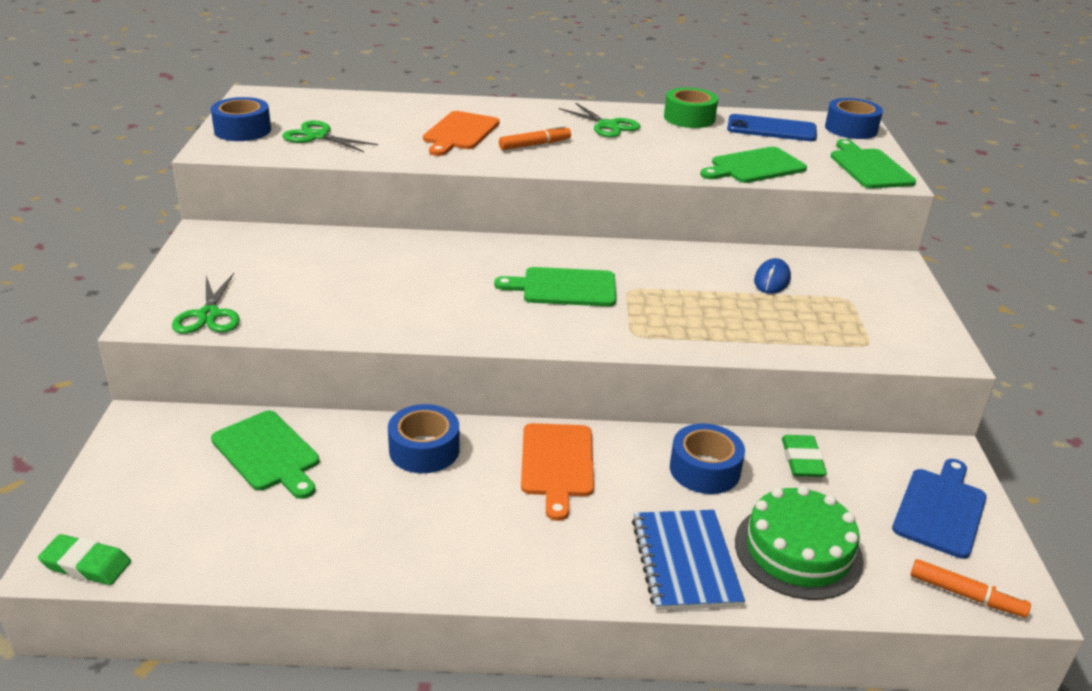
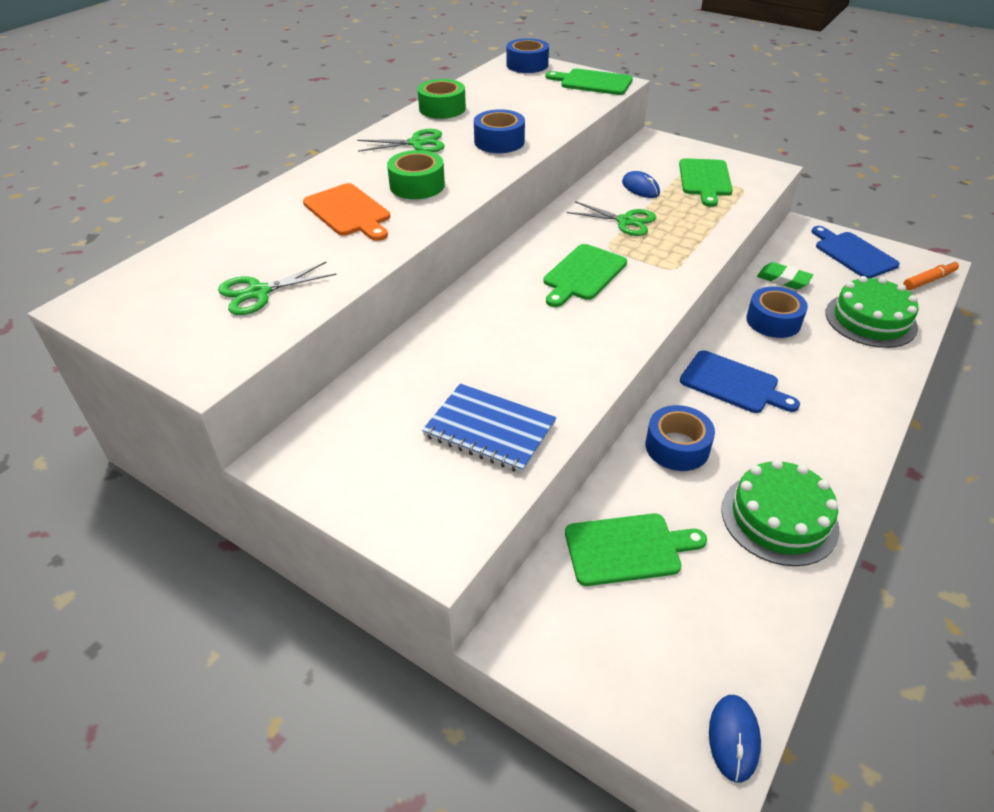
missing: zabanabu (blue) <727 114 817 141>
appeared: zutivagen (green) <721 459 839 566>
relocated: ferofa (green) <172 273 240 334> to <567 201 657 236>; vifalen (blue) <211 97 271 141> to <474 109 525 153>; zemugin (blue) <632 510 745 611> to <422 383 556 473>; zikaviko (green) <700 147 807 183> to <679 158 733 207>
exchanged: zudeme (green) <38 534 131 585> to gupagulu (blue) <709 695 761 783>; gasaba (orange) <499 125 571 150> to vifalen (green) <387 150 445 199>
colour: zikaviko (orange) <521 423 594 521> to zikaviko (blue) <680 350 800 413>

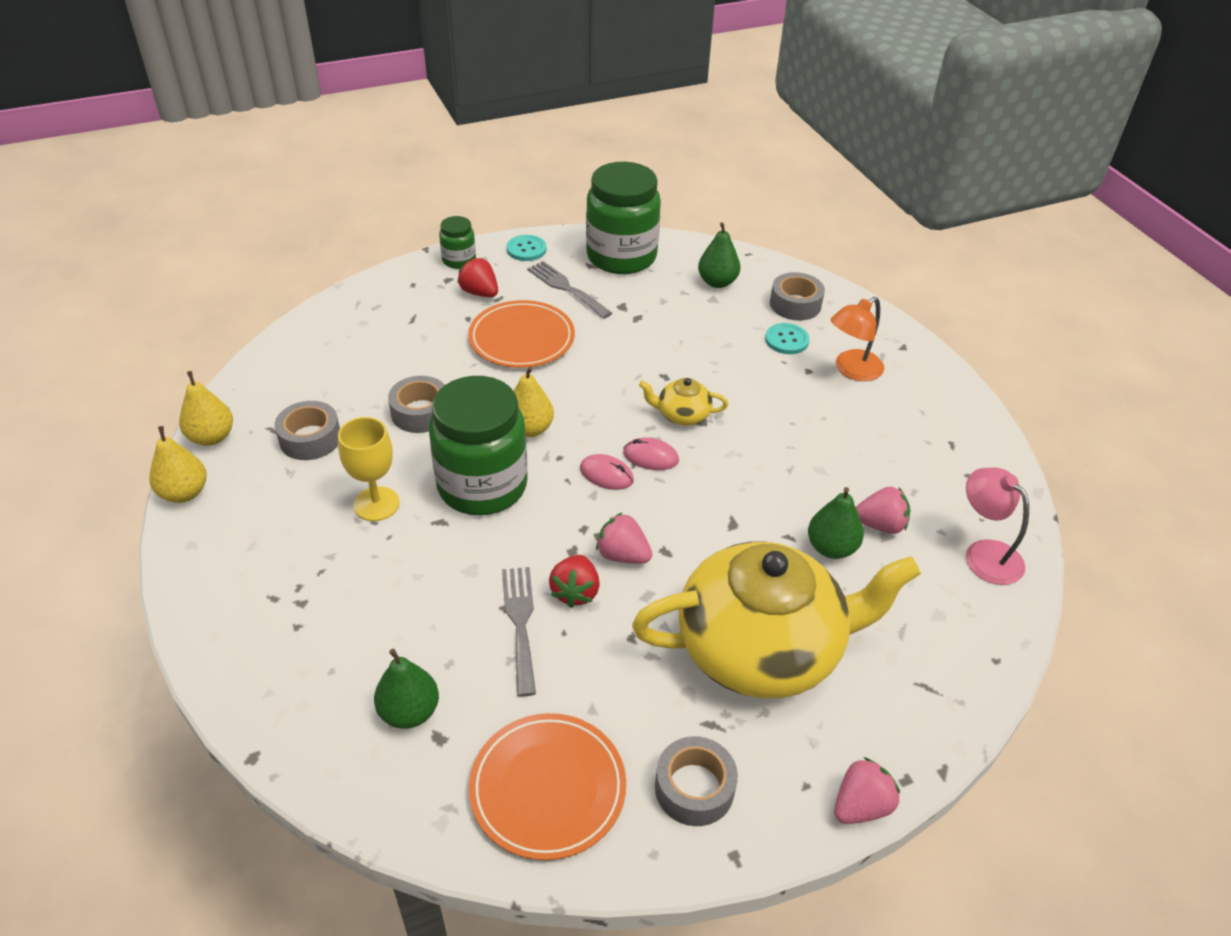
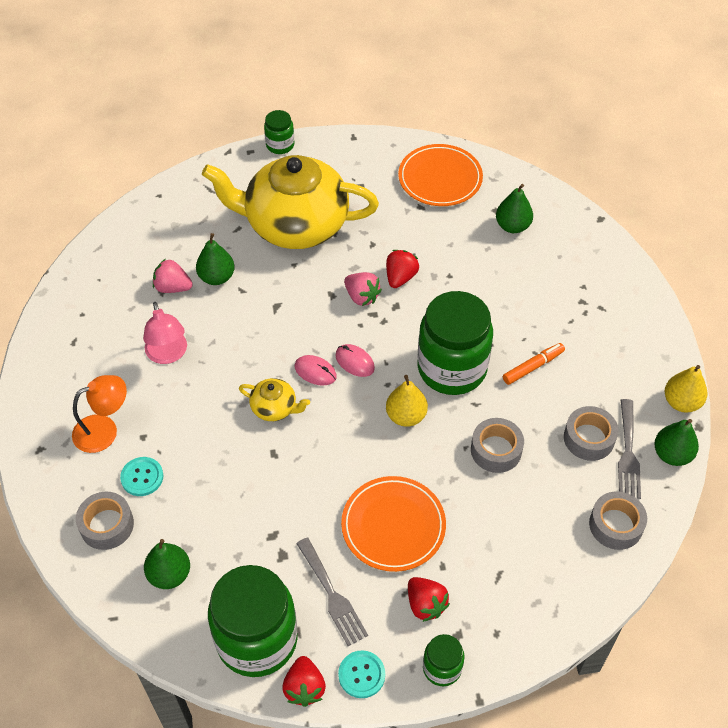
appeared: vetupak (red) <282 656 326 707>
relocated: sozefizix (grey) <502 567 536 697> to <618 399 641 499>; vifalen (grey) <655 736 738 826> to <589 492 647 550>; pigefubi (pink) <966 467 1029 585> to <143 302 187 364>
exchanged: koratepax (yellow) <338 417 400 521> to gasaba (orange) <503 343 565 385>; vetupak (pink) <834 757 900 824> to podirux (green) <264 110 294 154>
colour: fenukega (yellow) <179 371 233 446> to fenukega (green) <654 419 699 466>

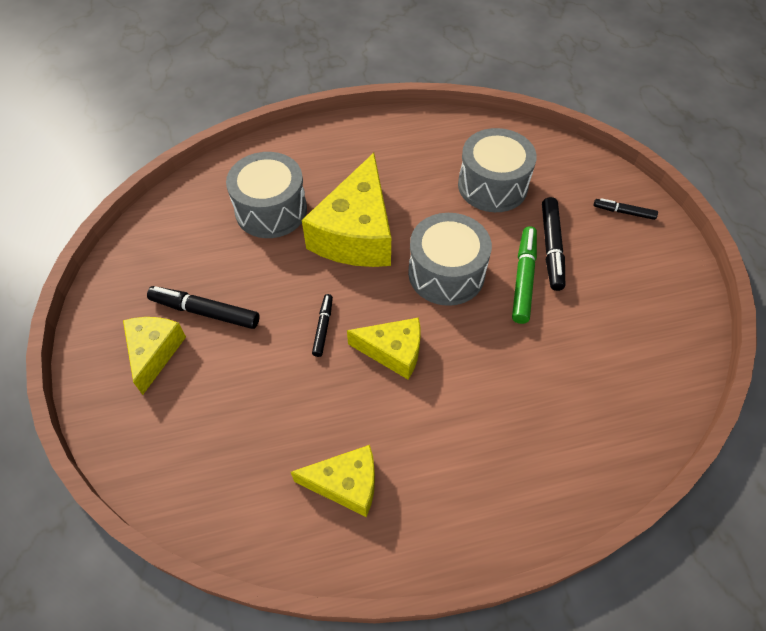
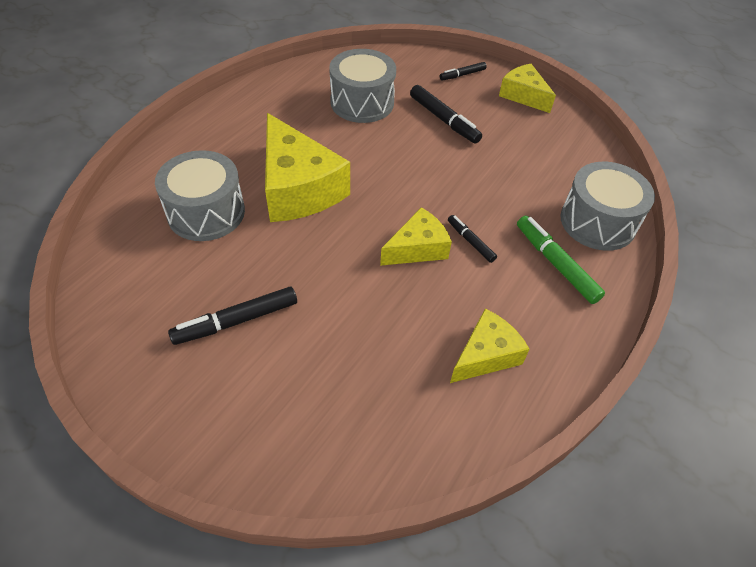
relocated: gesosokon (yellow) <123 317 186 395> to <499 64 556 113>; gasaba (black) <312 294 333 357> to <448 215 497 263>; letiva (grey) <408 213 492 306> to <560 162 655 251>; gasaba (green) <512 226 537 324> to <517 216 605 304>

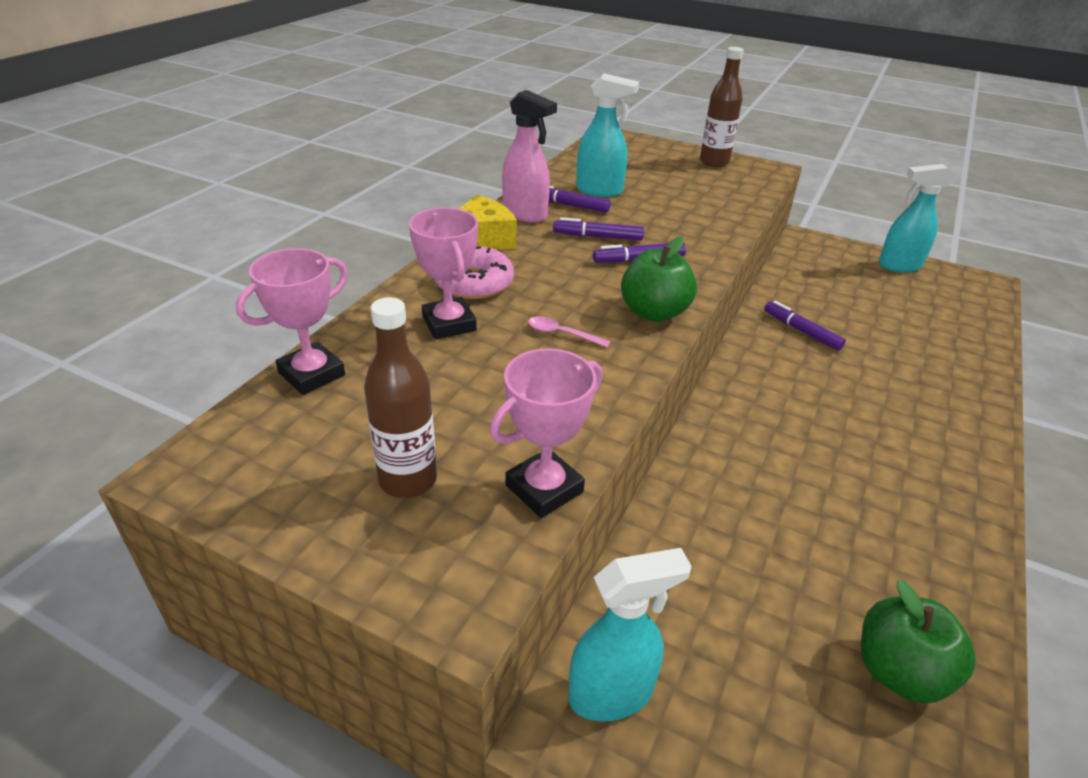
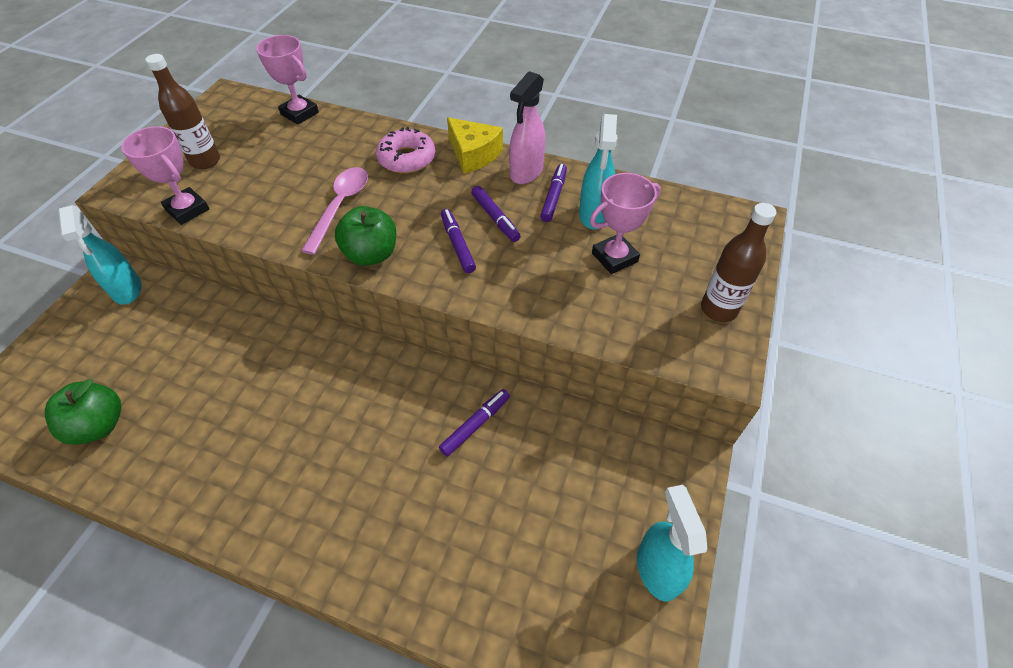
relocated: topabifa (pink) <409 208 478 339> to <590 173 661 274>
spun: gasaba (purple) <553 217 644 240> = <471 186 521 242> 150 degrees clockwise
size: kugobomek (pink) <528 316 611 348> = <301 167 368 255> x1.94

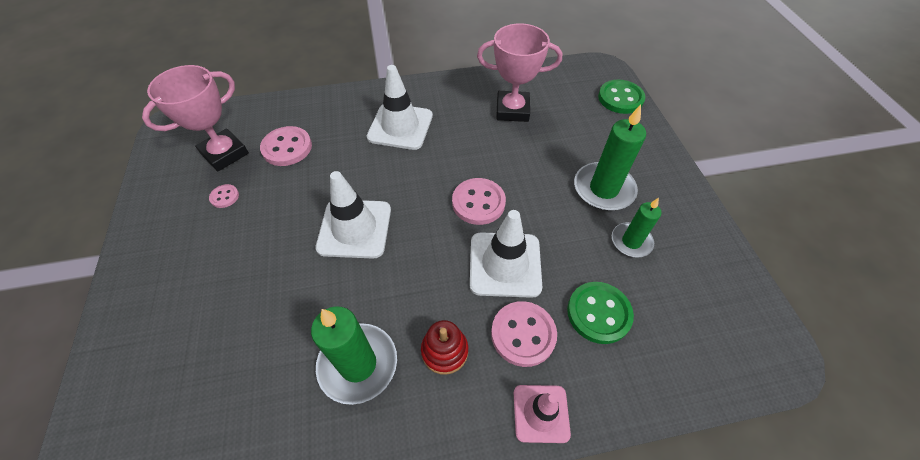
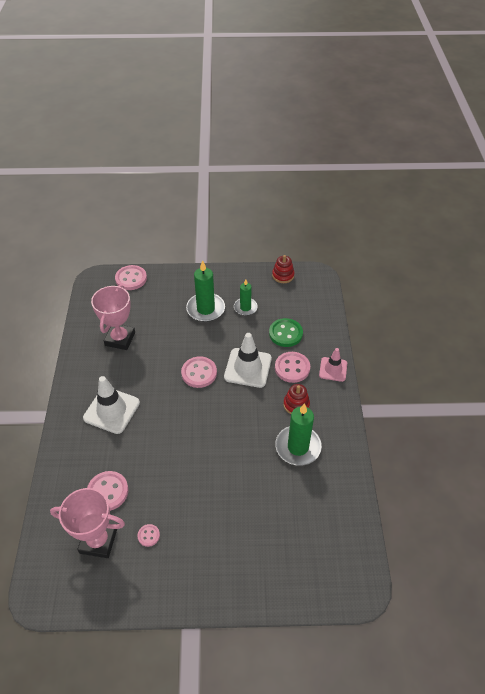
missing: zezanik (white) <315 171 391 258>
appeared: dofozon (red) <272 255 294 283>
colour: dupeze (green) <598 80 645 114> to dupeze (pink) <115 265 147 290>
spun: topabifa (pink) <142 65 249 171> = <50 488 125 558> 45 degrees counterclockwise

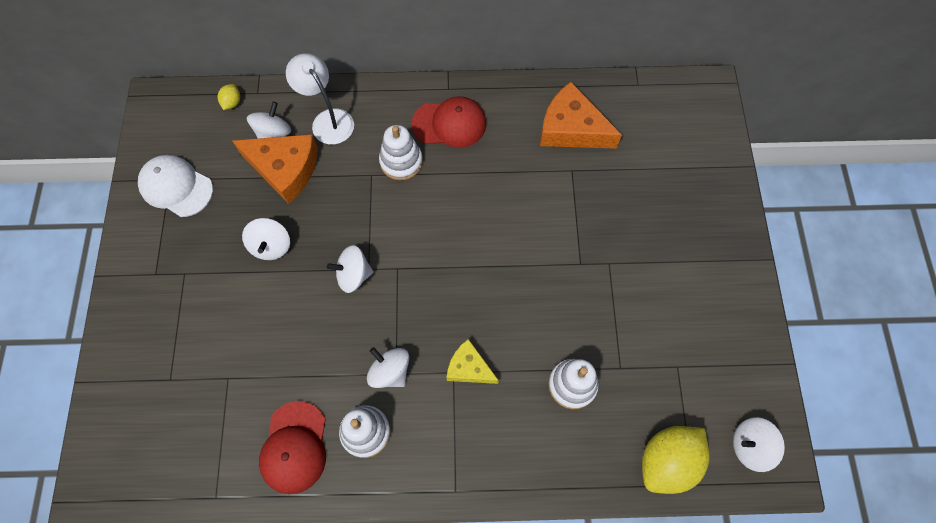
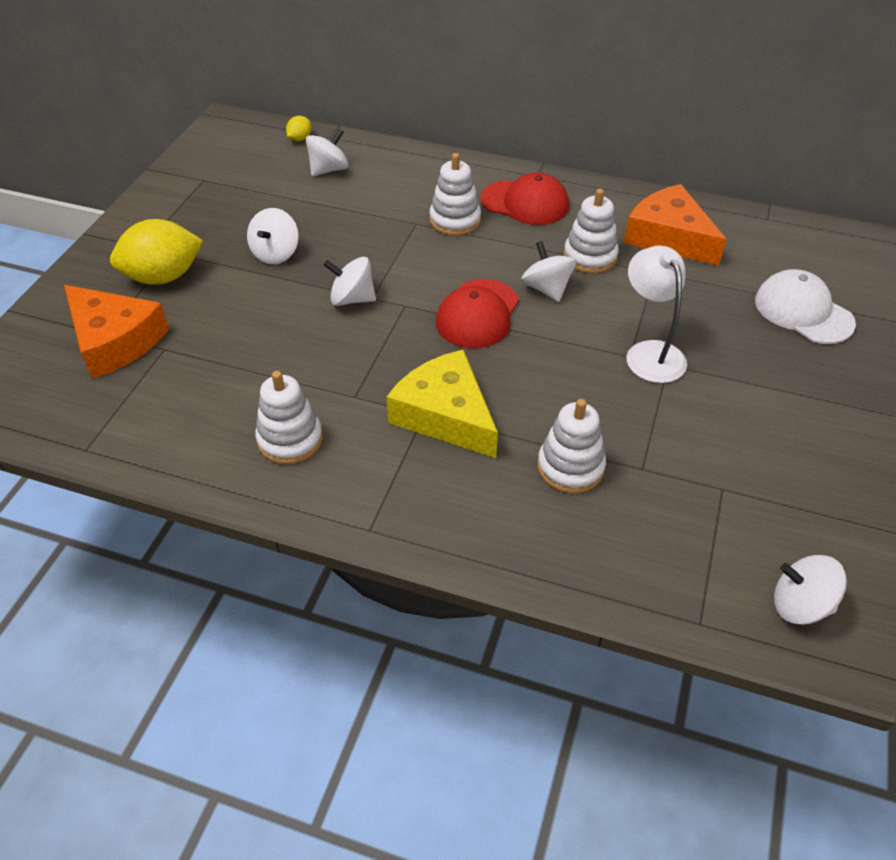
appeared: dofozon (white) <563 189 619 273>
relocated: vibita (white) <138 155 213 217> to <755 269 856 344>; gesosokon (orange) <233 134 318 204> to <64 285 169 379>; vibita (red) <259 401 326 494> to <436 279 519 348>; pigefubi (white) <286 53 354 144> to <626 246 687 383>; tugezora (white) <367 347 409 388> to <521 241 576 302>; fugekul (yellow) <642 426 710 494> to <110 219 203 285>
size: gesosokon (yellow) <446 339 499 384> = <386 350 498 458> x1.71

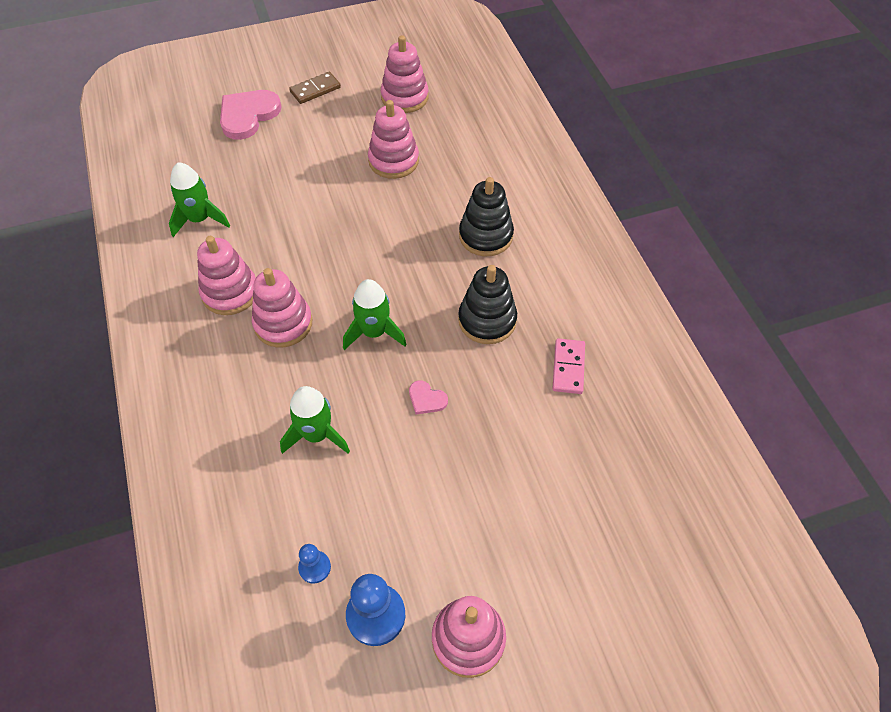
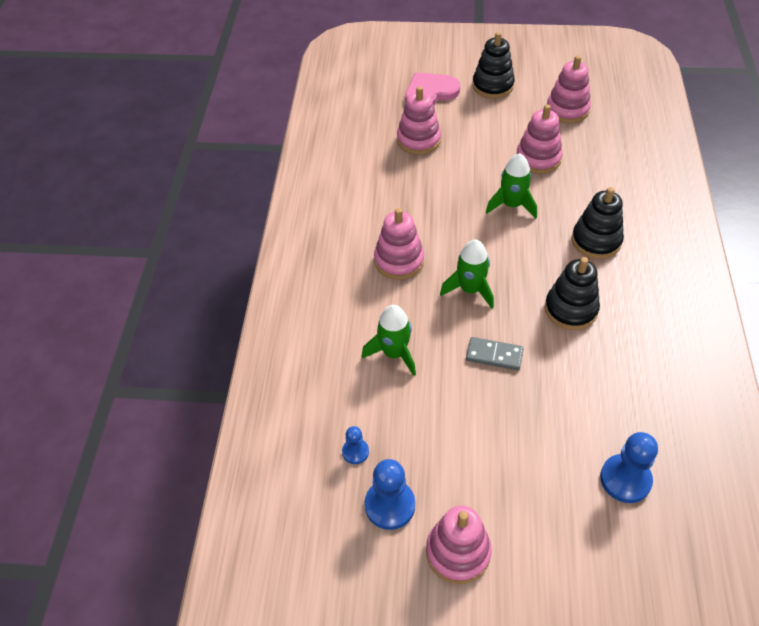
missing: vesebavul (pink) <552 338 585 394>
appeared: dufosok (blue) <600 432 658 503>
relocated: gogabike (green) <169 162 230 237> to <486 153 537 219>; dofozon (pink) <197 236 256 315> to <397 86 441 155>
exchanged: vesebavul (brown) <289 72 341 104> to dofozon (black) <472 32 515 99>; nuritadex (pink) <409 380 448 414> to vesebavul (grey) <466 337 524 370>

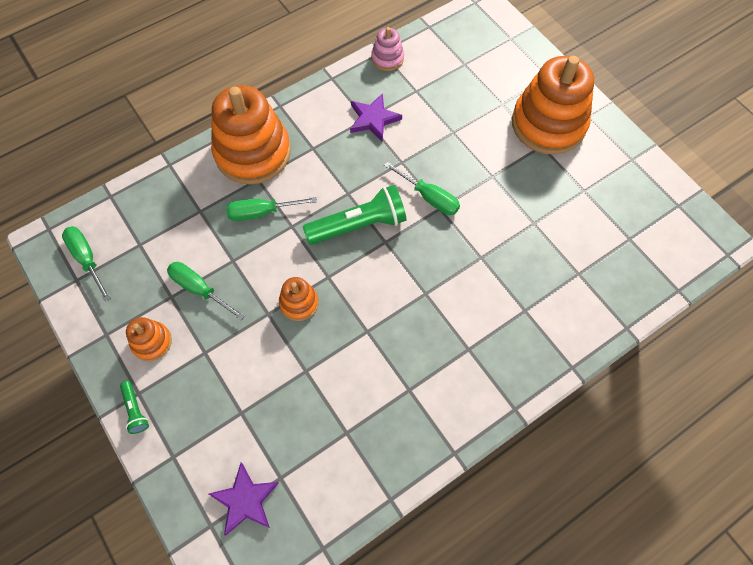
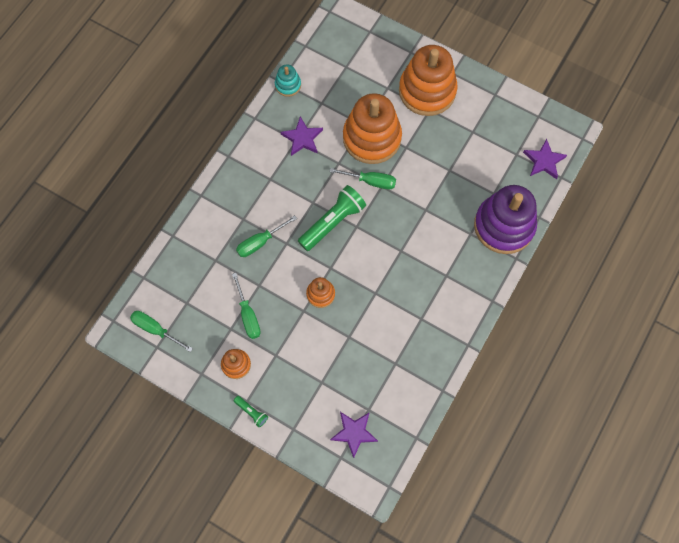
appeared: dofozon (purple) <474 185 537 254>; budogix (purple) <523 139 567 179>
relocated: dofozon (orange) <211 85 291 184> to <343 93 402 164>
colour: dofozon (pink) <371 27 404 71> to dofozon (turquoise) <275 64 301 97>
spun: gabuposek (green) <167 262 245 320> = <232 273 261 339> 120 degrees counterclockwise

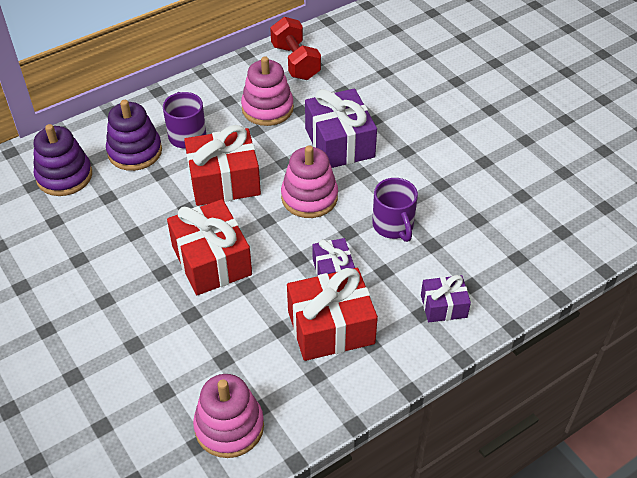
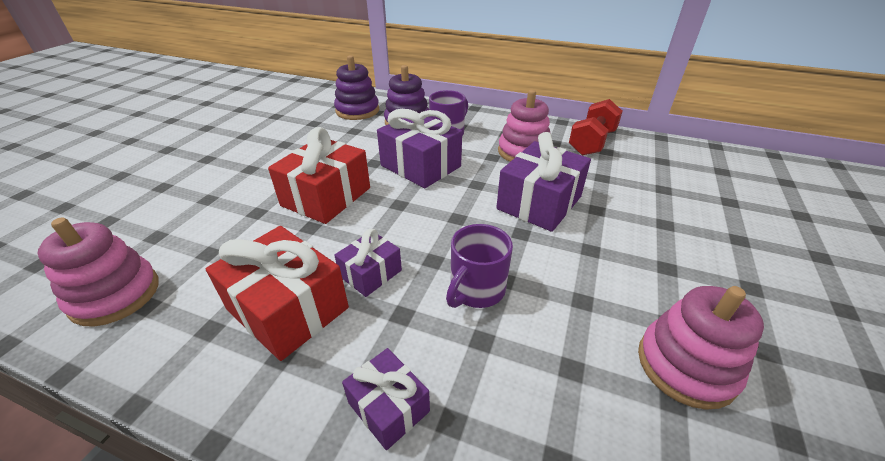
relocated: dofozon (pink) <281 145 338 218> to <638 286 764 410>
colour: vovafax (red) <184 125 261 206> to vovafax (purple) <377 109 462 188>

